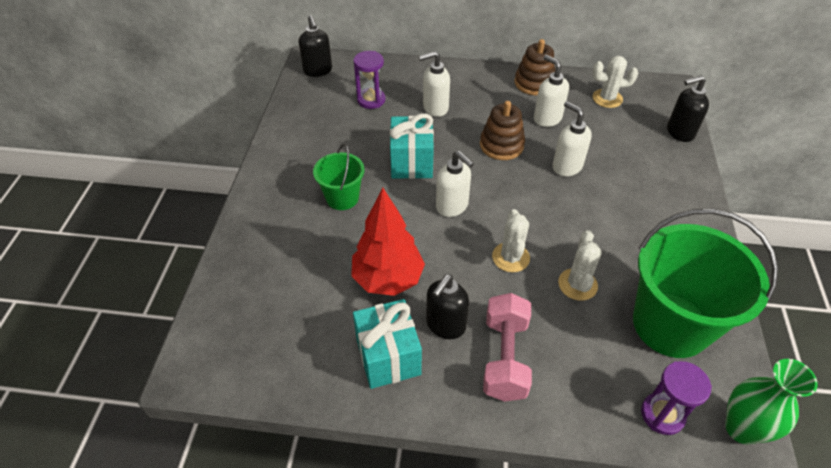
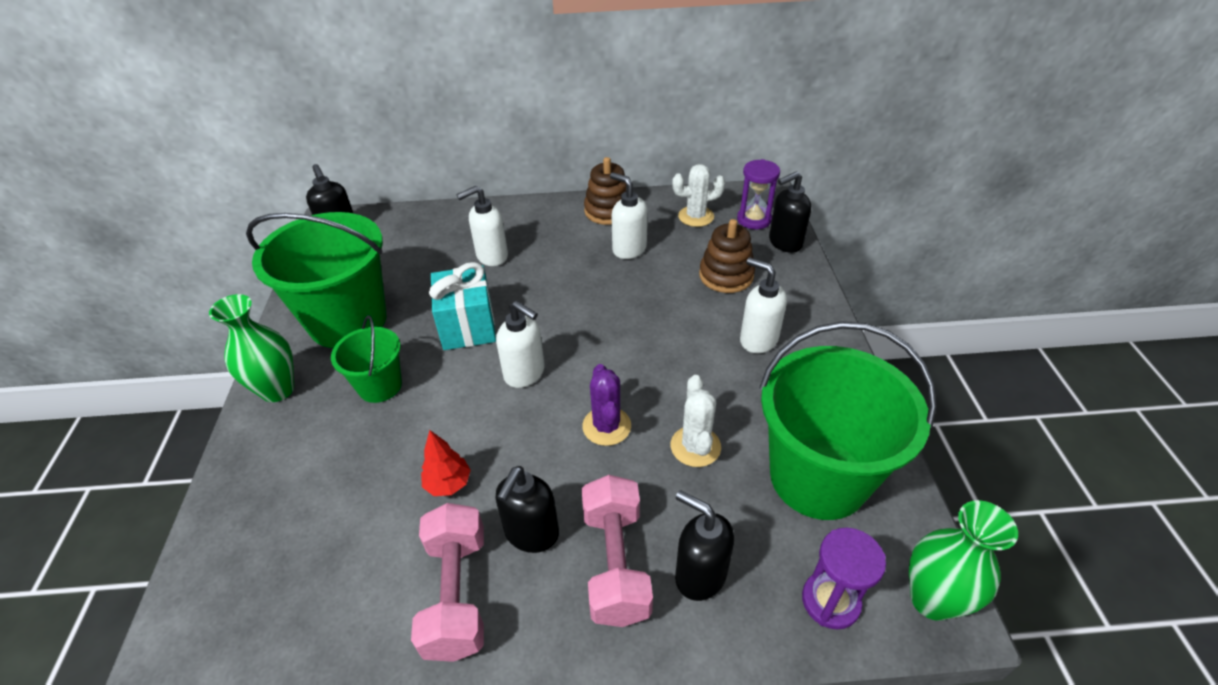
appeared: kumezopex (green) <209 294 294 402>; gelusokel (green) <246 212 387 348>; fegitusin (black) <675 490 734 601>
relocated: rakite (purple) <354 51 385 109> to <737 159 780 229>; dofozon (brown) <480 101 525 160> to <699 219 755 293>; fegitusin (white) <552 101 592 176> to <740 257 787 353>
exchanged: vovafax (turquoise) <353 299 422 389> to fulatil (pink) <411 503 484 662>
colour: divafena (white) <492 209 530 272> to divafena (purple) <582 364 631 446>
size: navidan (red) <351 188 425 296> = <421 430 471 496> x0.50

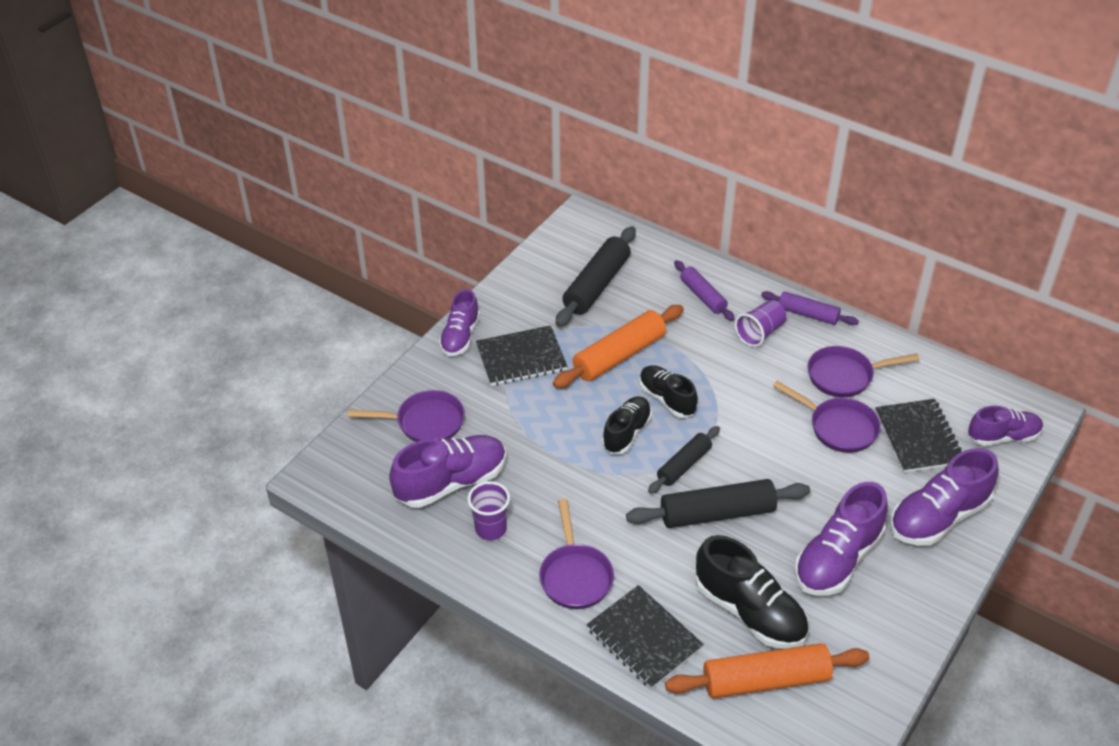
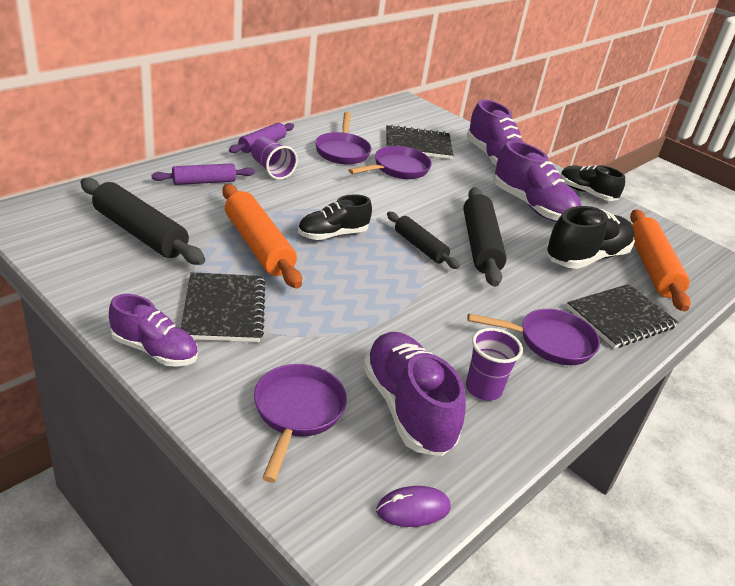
missing: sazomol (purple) <968 406 1043 446>
appeared: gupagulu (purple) <376 486 451 527>
relocated: sazomol (black) <602 396 652 454> to <560 165 625 201>

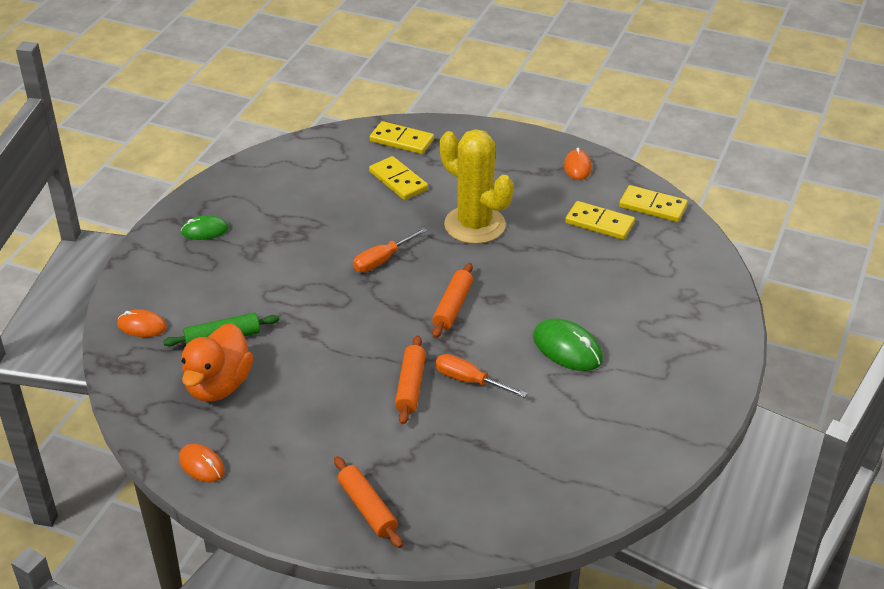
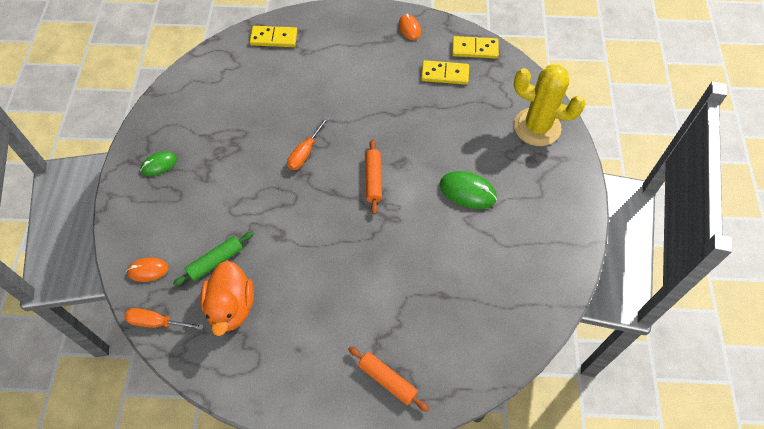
missing: gupagulu (orange) <179 444 225 482>; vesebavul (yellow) <369 156 428 200>; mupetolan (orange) <395 336 426 424>
relocated: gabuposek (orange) <435 354 528 398> to <124 308 204 330>; divafena (yellow) <440 129 513 244> to <514 65 586 146>

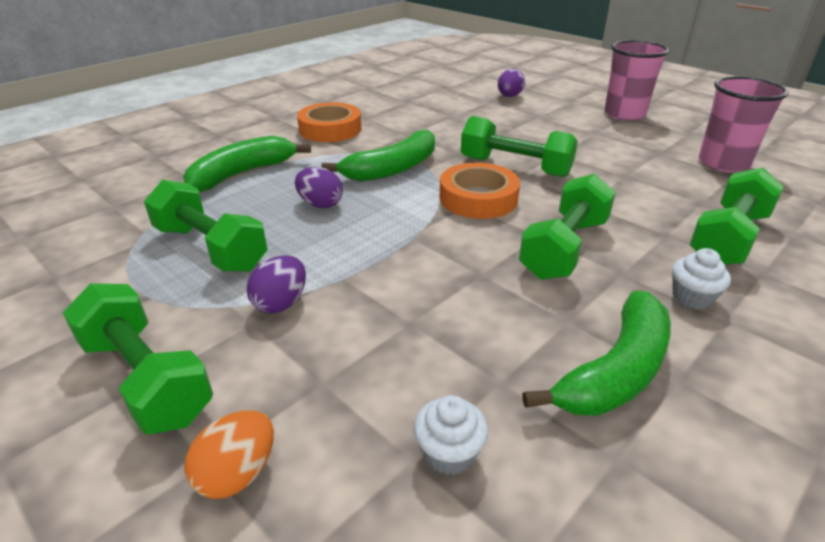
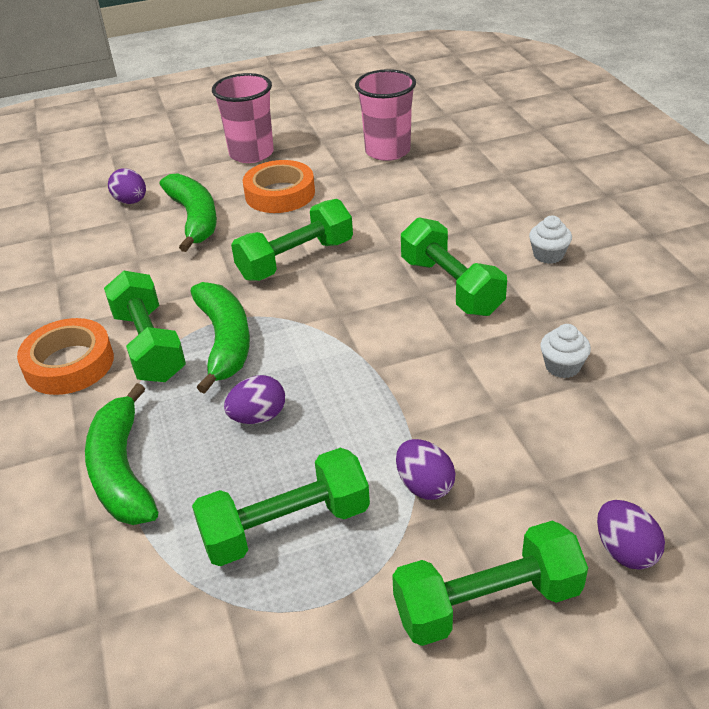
relocated: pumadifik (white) <414 395 488 475> to <541 324 591 378>; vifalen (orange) <440 163 520 219> to <243 160 315 213>; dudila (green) <522 290 671 416> to <160 173 217 252>; fulatil (green) <689 168 784 265> to <104 271 186 382>
colour: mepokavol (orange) <184 410 274 499> to mepokavol (purple) <597 500 665 570>

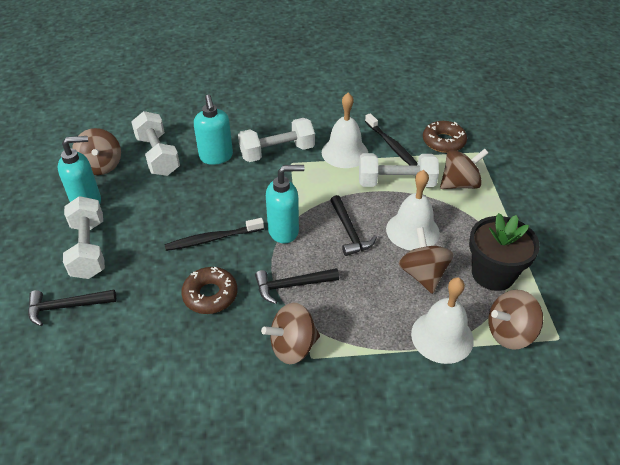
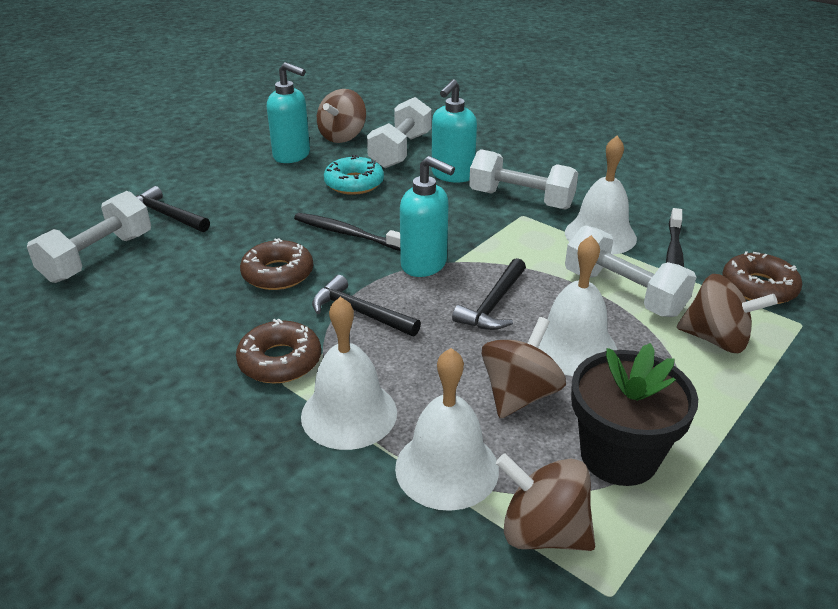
appeared: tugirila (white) <301 297 397 450>; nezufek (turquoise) <324 155 384 195>
relocated: fulatil (white) <63 196 105 279> to <27 191 151 283>
exchanged: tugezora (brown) <261 303 320 364> to nezufek (brown) <236 319 321 384>

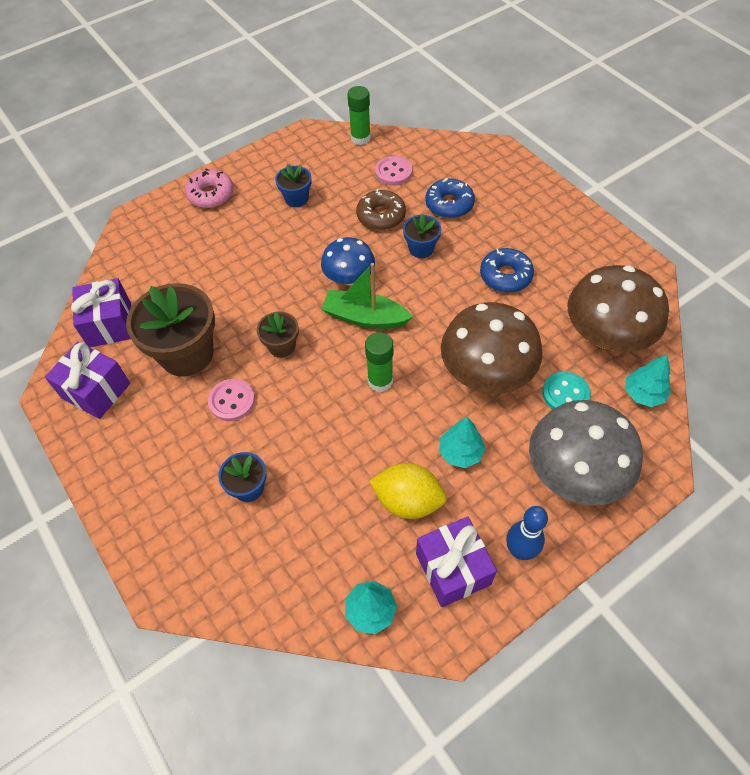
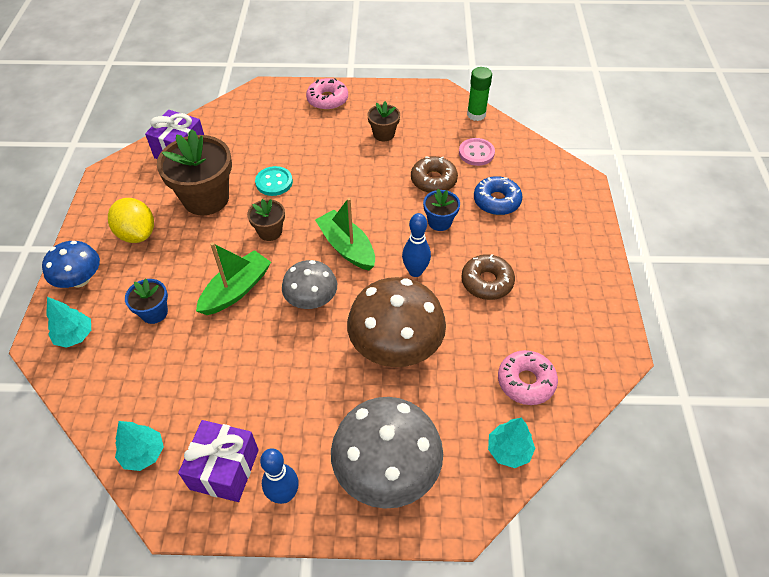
missing: vovafax (purple) <45 342 130 419>; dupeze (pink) <208 379 255 421>
appeared: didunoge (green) <196 243 271 315>; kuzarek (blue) <402 213 431 277>
relocated: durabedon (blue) <321 237 375 285> to <42 241 100 288>; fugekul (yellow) <369 463 447 519> to <108 198 154 243>; navidan (turquoise) <439 417 485 468> to <46 297 91 348>; dupeze (turquoise) <542 371 591 409> to <255 166 293 196>
exchanged: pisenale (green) <365 332 393 392> to durabedon (grey) <282 260 337 309>; durabedon (brown) <567 265 669 352> to nezufek (pink) <498 350 558 405>
colour: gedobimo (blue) <275 164 312 207> to gedobimo (brown) <367 101 400 141>; nezufek (blue) <480 248 534 293> to nezufek (brown) <461 254 515 300>

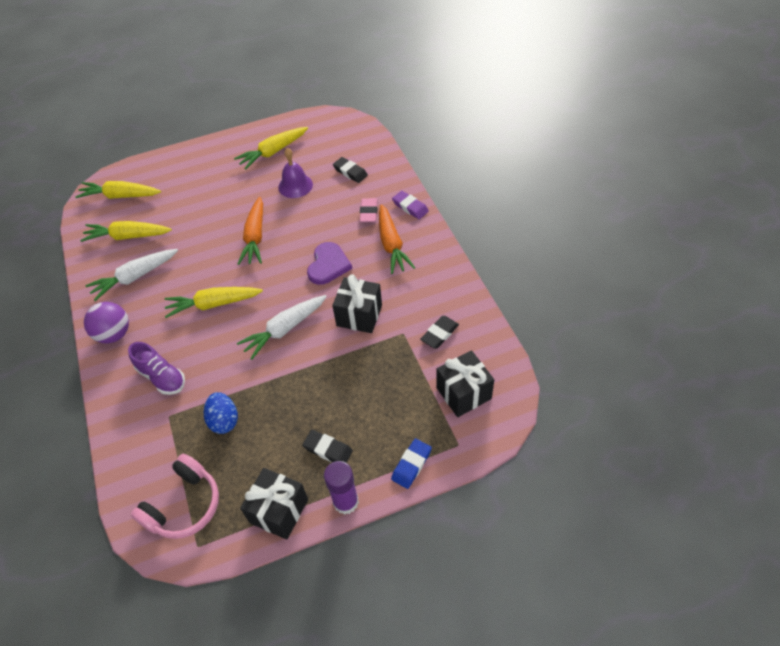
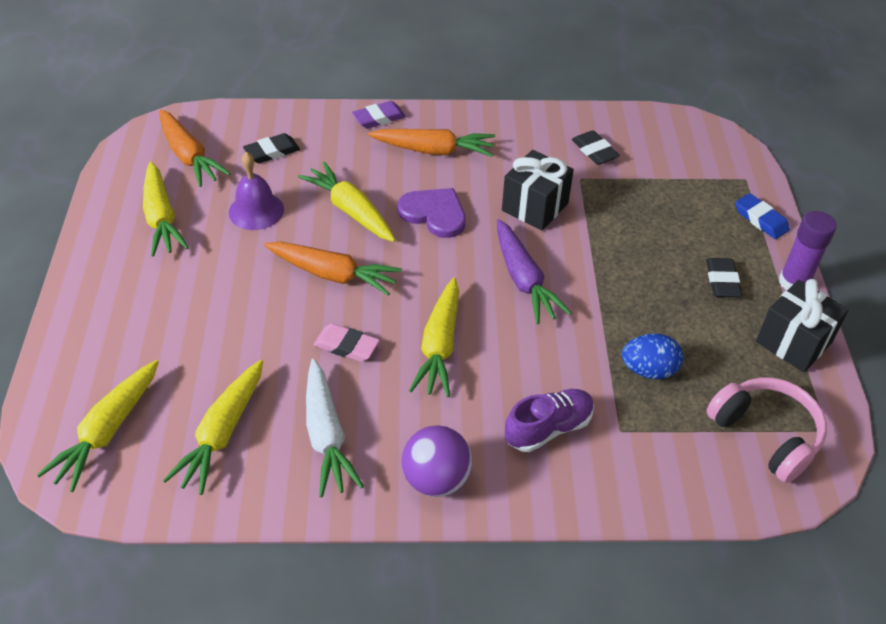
missing: vovafax (black) <436 350 494 417>
appeared: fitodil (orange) <159 109 231 187>; fitodil (yellow) <298 161 395 242>
relocated: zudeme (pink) <360 198 378 222> to <314 323 380 362>
colour: fitodil (white) <237 295 327 360> to fitodil (purple) <497 219 572 324>
spun: zudeme (black) <302 430 353 463> = <706 258 742 297> 45 degrees counterclockwise

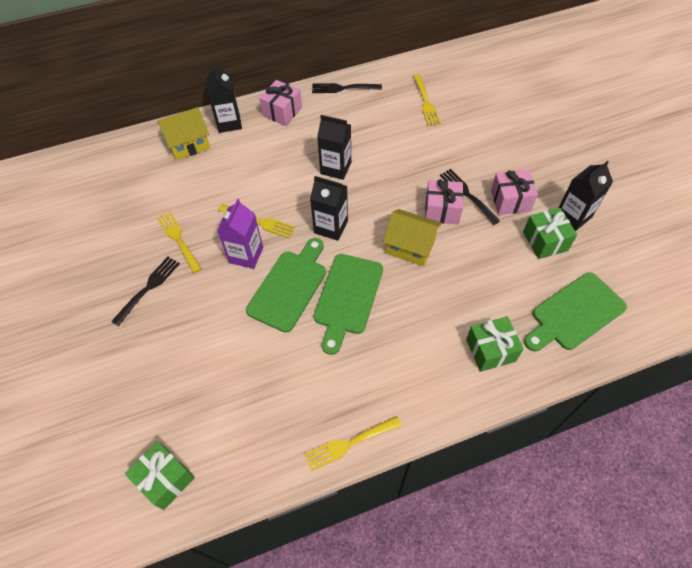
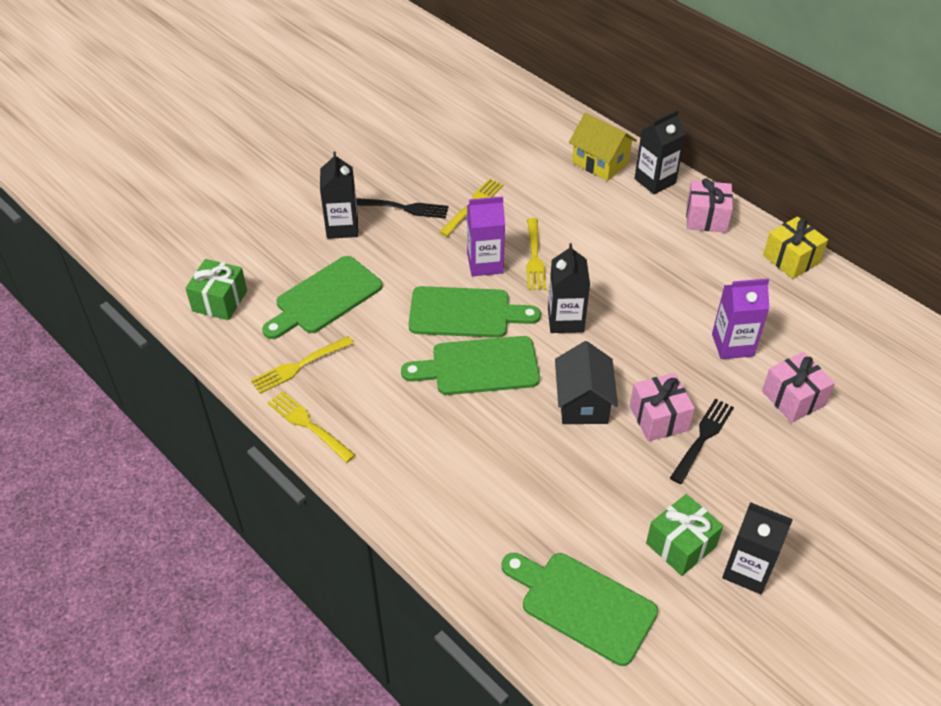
missing: vovafax (green) <466 316 524 372>
appeared: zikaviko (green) <262 256 383 339>; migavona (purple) <712 278 769 359>
relocated: migavona (black) <317 115 351 180> to <320 151 358 239>; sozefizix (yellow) <413 74 441 126> to <251 336 354 394>; vovafax (pink) <491 170 538 215> to <762 352 835 423>
exchanged: sozefizix (black) <312 83 382 93> to vovafax (yellow) <763 216 828 279>
colour: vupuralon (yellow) <383 209 442 266> to vupuralon (black) <555 341 618 424>

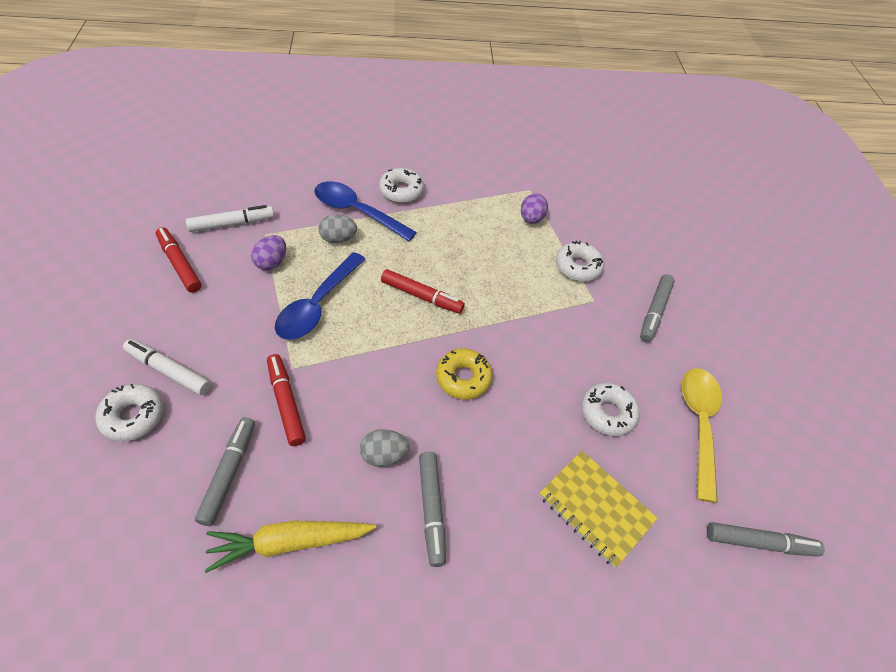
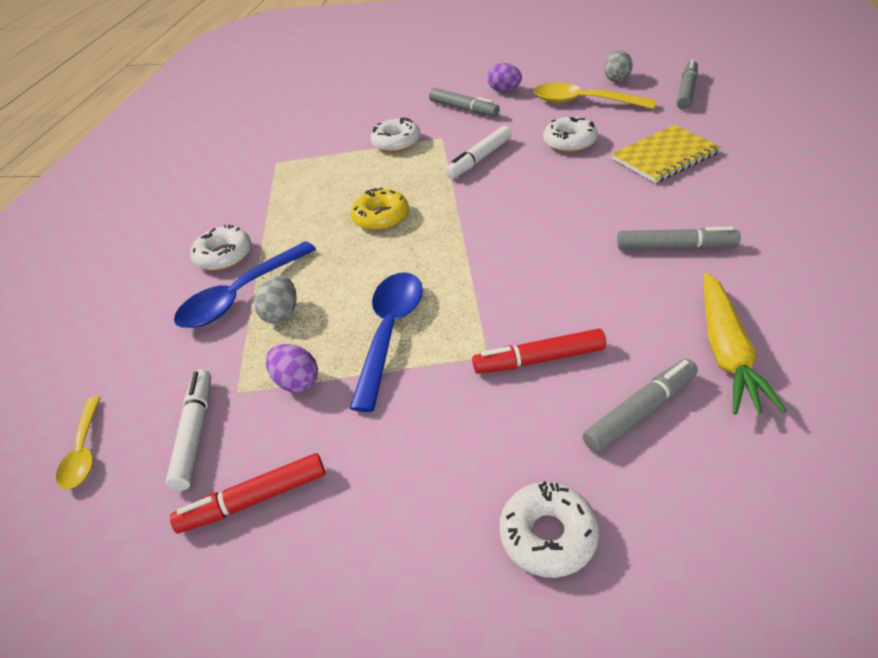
missing: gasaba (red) <381 269 465 314>
appeared: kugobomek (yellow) <56 396 101 489>
relocated: gasaba (white) <123 339 211 395> to <445 126 512 179>; mepokavol (grey) <360 429 409 467> to <604 50 633 82>; nezufek (yellow) <436 348 493 400> to <350 188 409 231>; mepokavol (purple) <521 193 548 224> to <487 63 522 92>
spun: gasaba (grey) <195 417 255 526> = <583 359 698 453> 120 degrees clockwise; kugobomek (blue) <275 252 366 340> = <349 272 423 412> 120 degrees counterclockwise

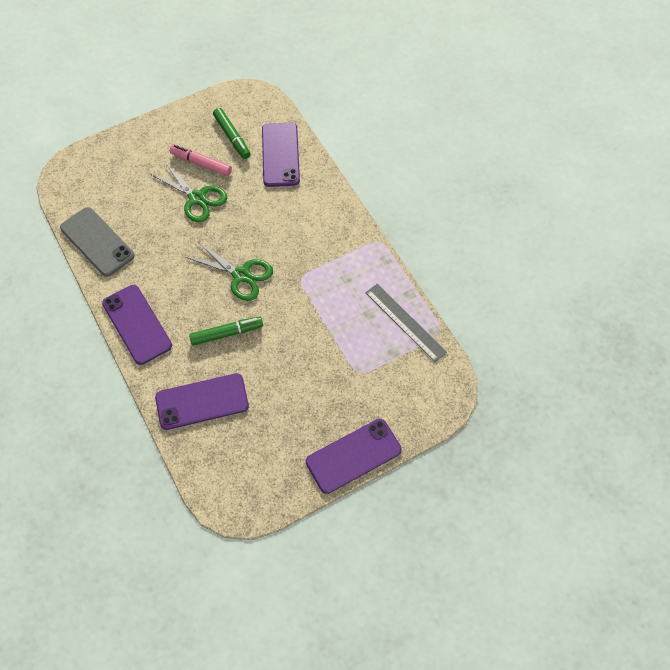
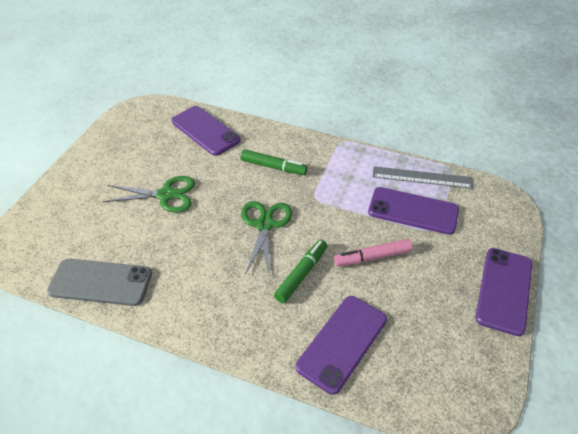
relocated: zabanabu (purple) <102 285 172 365> to <368 187 459 235>; gasaba (pink) <170 145 232 176> to <334 239 413 266>; gasaba (green) <213 108 251 159> to <240 149 308 175>
spun: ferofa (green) <185 241 273 301> = <241 201 292 276> 75 degrees counterclockwise

